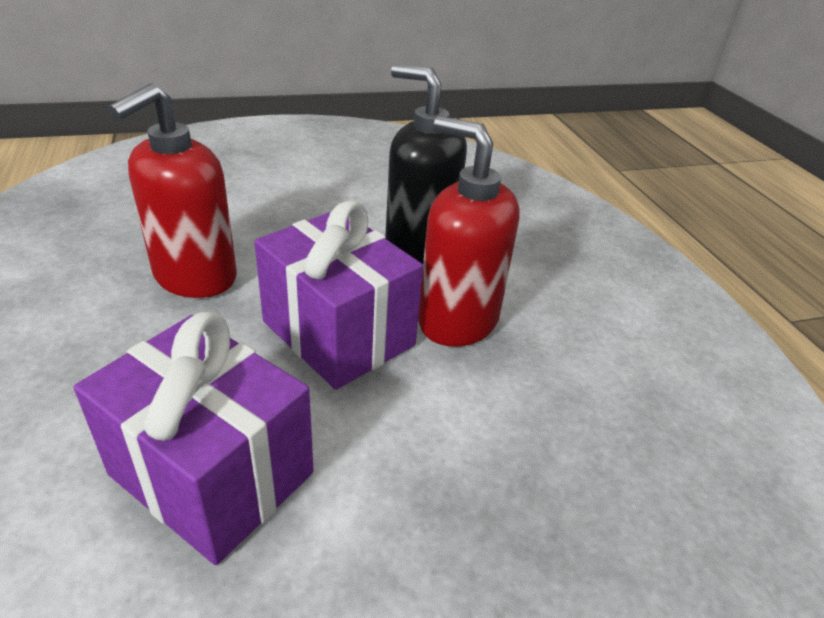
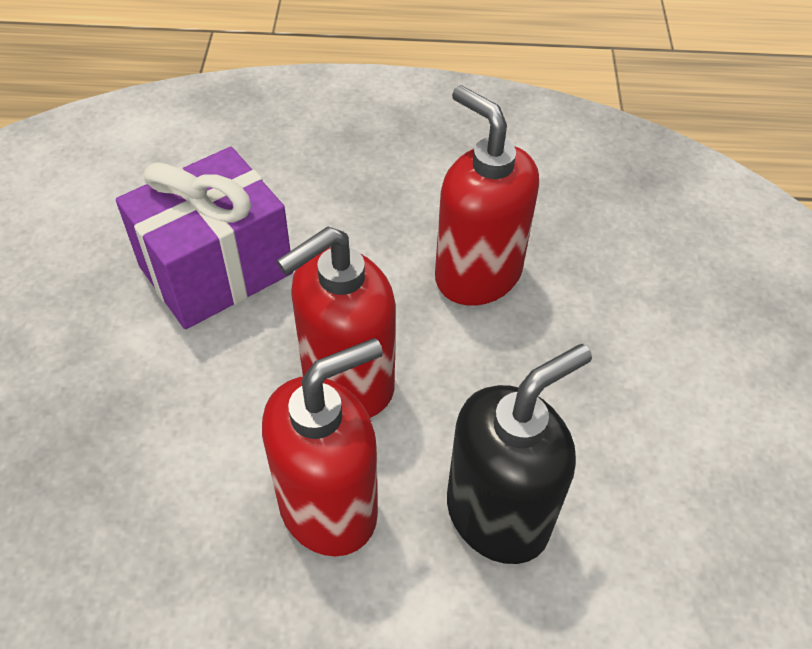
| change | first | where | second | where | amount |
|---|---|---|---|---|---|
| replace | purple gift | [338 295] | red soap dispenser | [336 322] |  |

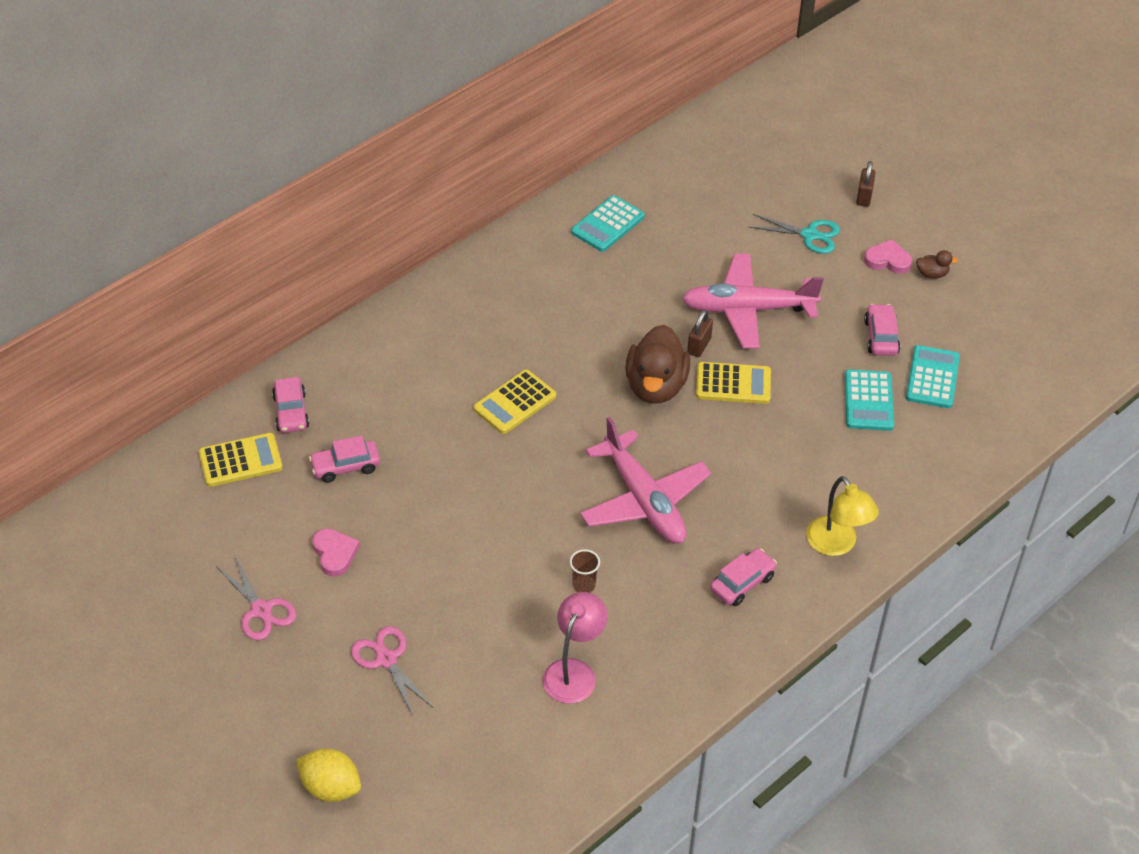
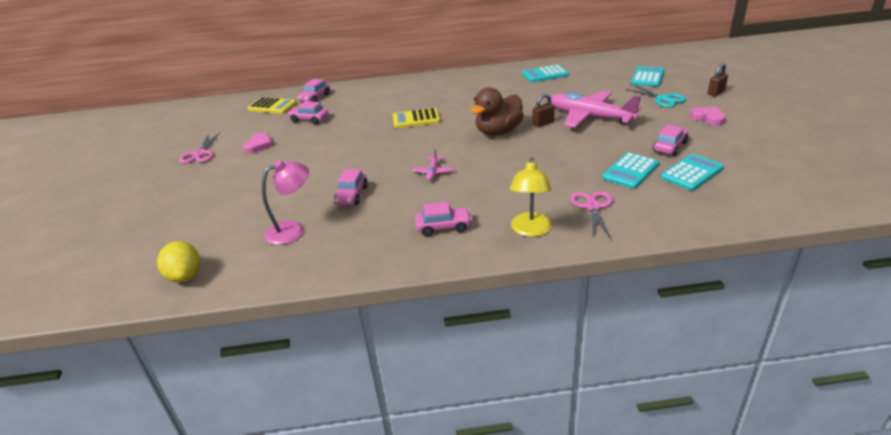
| change | first | where | second | where | amount |
|---|---|---|---|---|---|
| move | yellow lemon | [328 775] |  | [178 261] |  |
| move | pink scissors | [392 670] |  | [591 215] |  |
| replace | brown cup | [585 571] | pink car | [351 187] |  |
| resize | pink plane | [645 480] |  | [432 165] | x0.43 |
| delete | yellow calculator | [733 383] |  |  |  |
| delete | brown duck | [937 264] |  |  |  |
| insert |  |  | turquoise calculator | [647 76] |  |

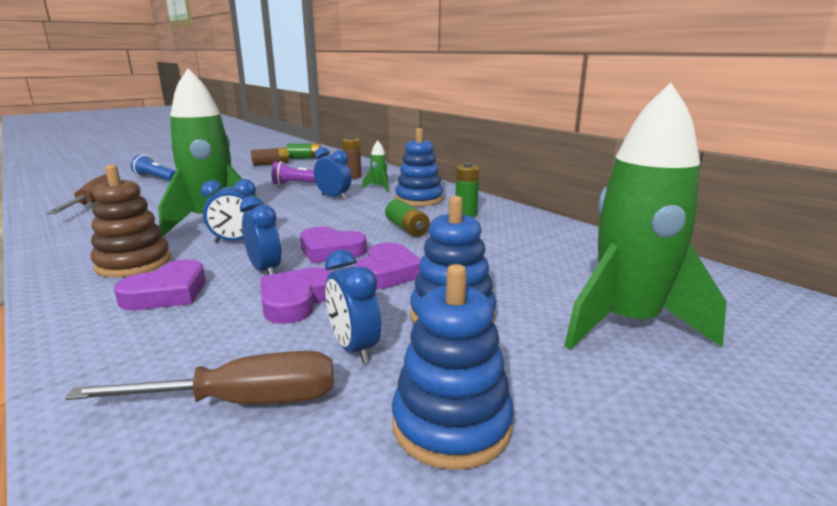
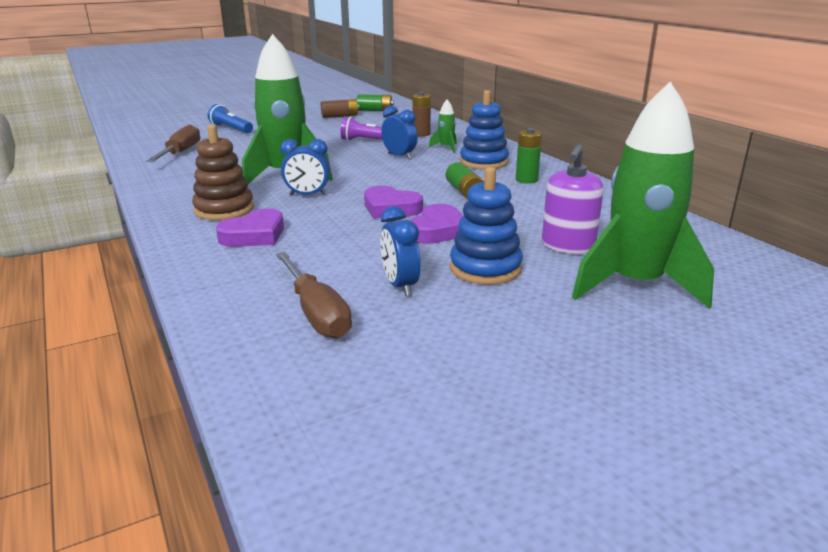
| change | first | where | second | where | amount |
|---|---|---|---|---|---|
| rotate | brown screwdriver | [199 377] |  | [314 295] | 60 degrees clockwise |
| delete | blue clock | [261 235] |  |  |  |
| delete | purple heart | [296 295] |  |  |  |
| delete | blue stacking toy | [453 367] |  |  |  |
| insert |  |  | purple soap dispenser | [573 199] |  |

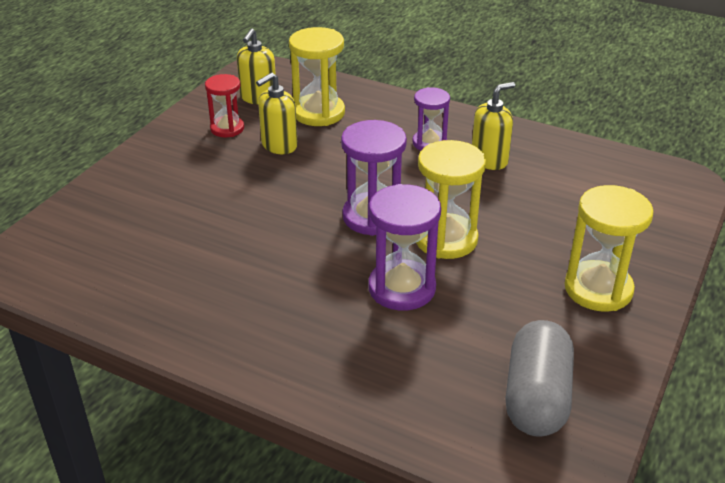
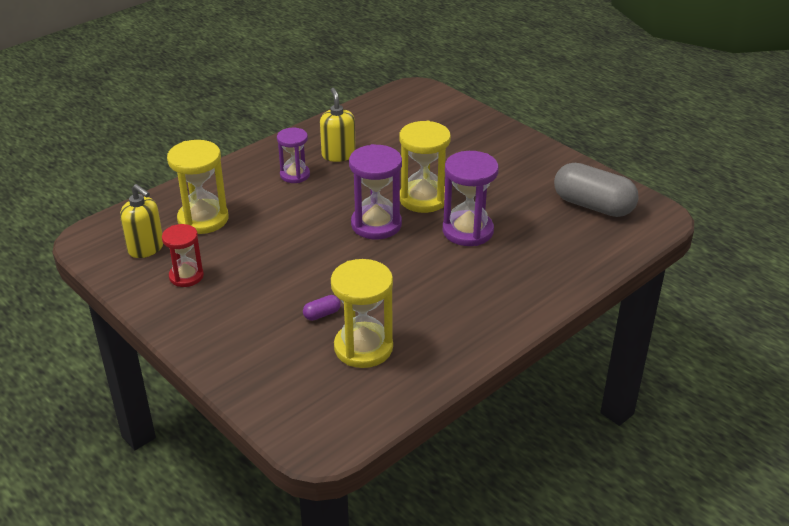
| change | first | where | second | where | amount |
|---|---|---|---|---|---|
| delete | yellow soap dispenser | [277 113] |  |  |  |
| move | yellow hourglass | [609 248] |  | [362 313] |  |
| insert |  |  | purple capsule | [322 308] |  |

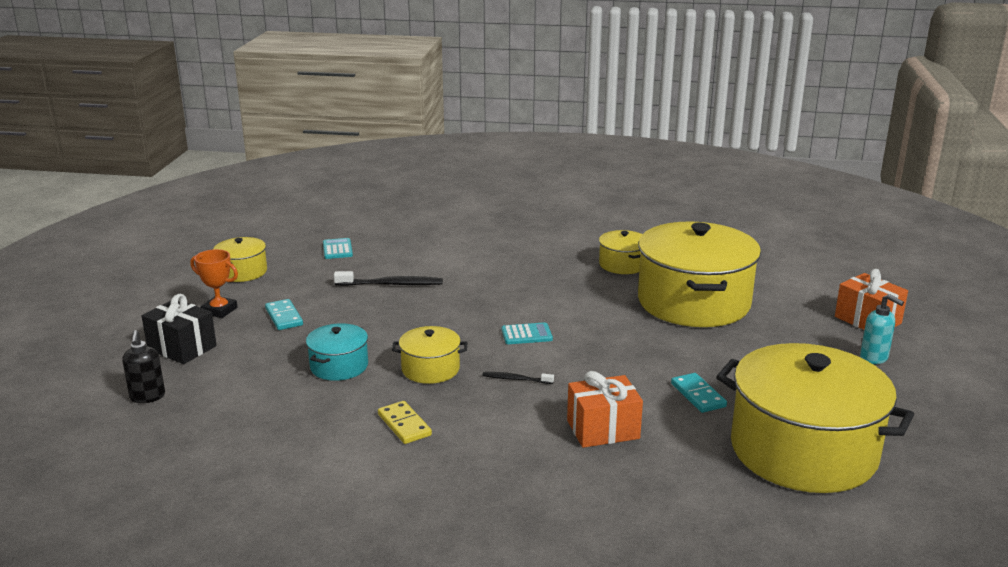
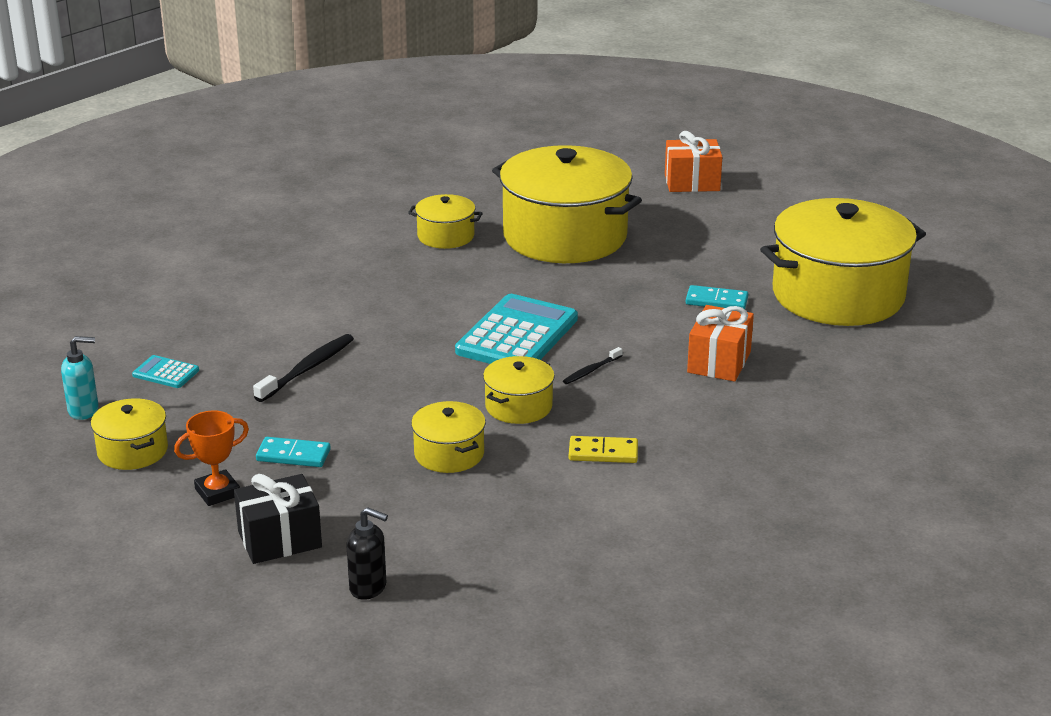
| change | first | where | second | where | amount |
|---|---|---|---|---|---|
| recolor | turquoise pot | [337 352] | yellow pot | [448 437] |  |
| resize | turquoise calculator | [527 333] |  | [516 329] | x2.20 |
| move | turquoise soap dispenser | [882 329] |  | [80 378] |  |

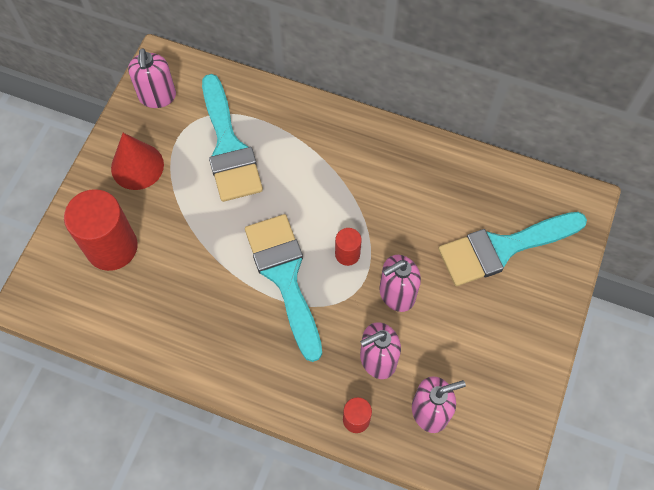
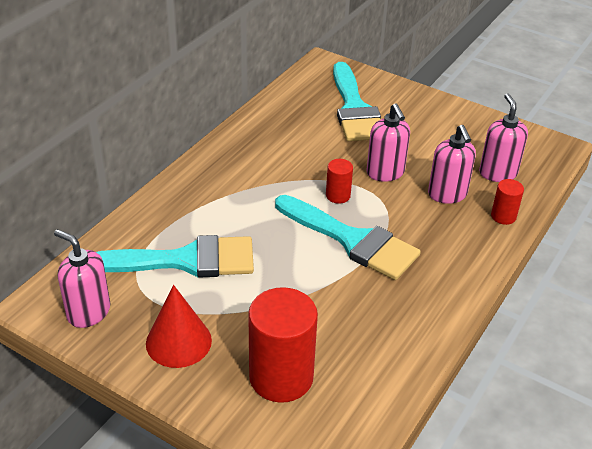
| change | first | where | second | where | amount |
|---|---|---|---|---|---|
| rotate | pink soap dispenser | [152 78] |  | [82 278] | 150 degrees counterclockwise |
| rotate | turquoise brush | [283 288] |  | [348 237] | 135 degrees counterclockwise |

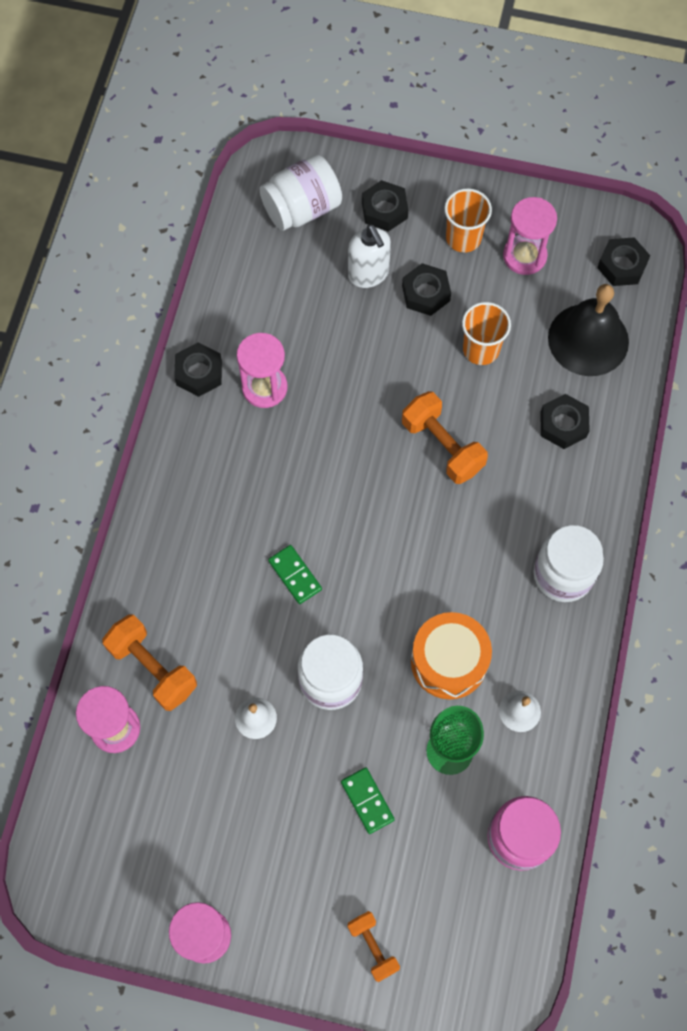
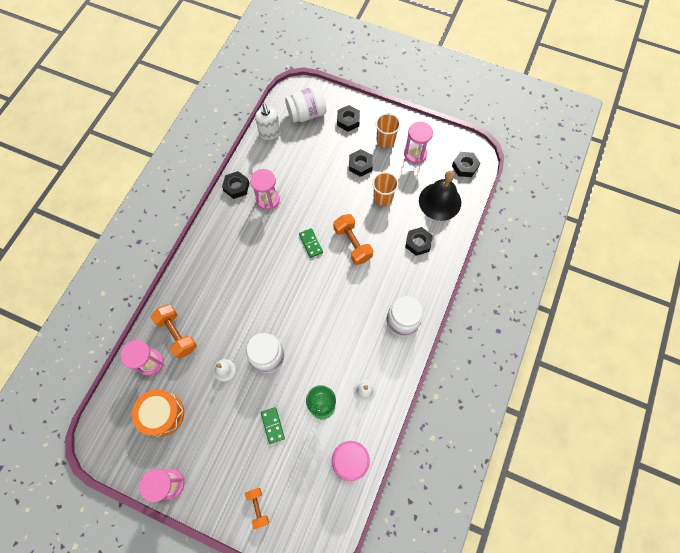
| change | first | where | second | where | amount |
|---|---|---|---|---|---|
| move | green domino | [295 574] |  | [311 243] |  |
| move | white soap dispenser | [369 256] |  | [268 121] |  |
| move | orange drum | [451 655] |  | [158 413] |  |

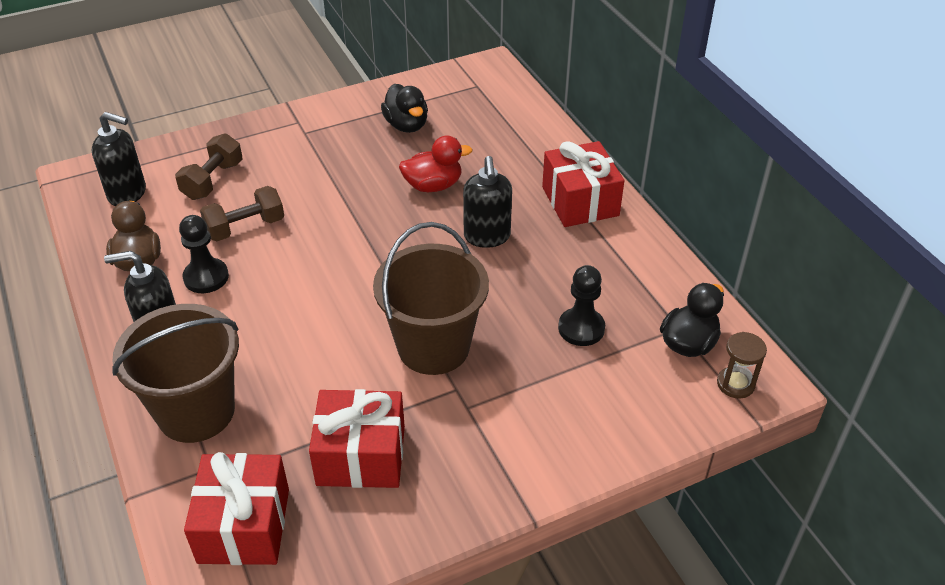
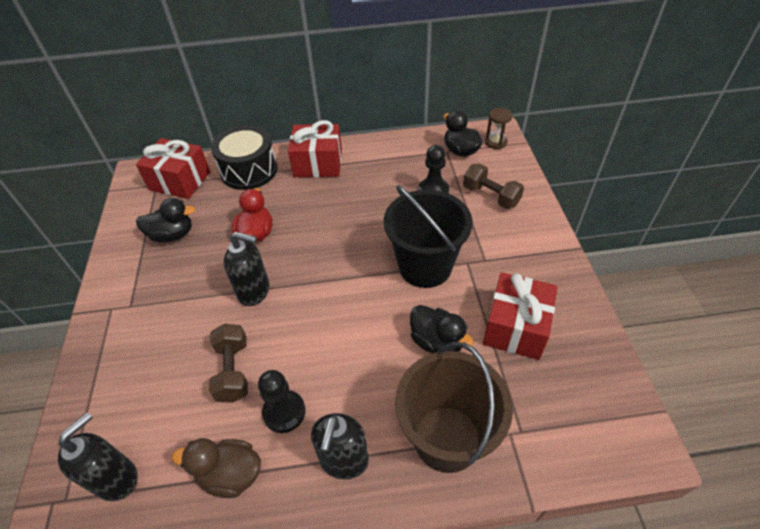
| change | first | where | second | where | amount |
|---|---|---|---|---|---|
| move | brown dumbbell | [208 166] |  | [493 186] |  |
| move | red gift | [236 508] |  | [173 168] |  |
| recolor | brown bucket | [431 298] | black bucket | [428 236] |  |
| move | black soap dispenser | [487 202] |  | [246 269] |  |
| insert |  |  | black drum | [244 157] |  |
| insert |  |  | black duck | [442 329] |  |

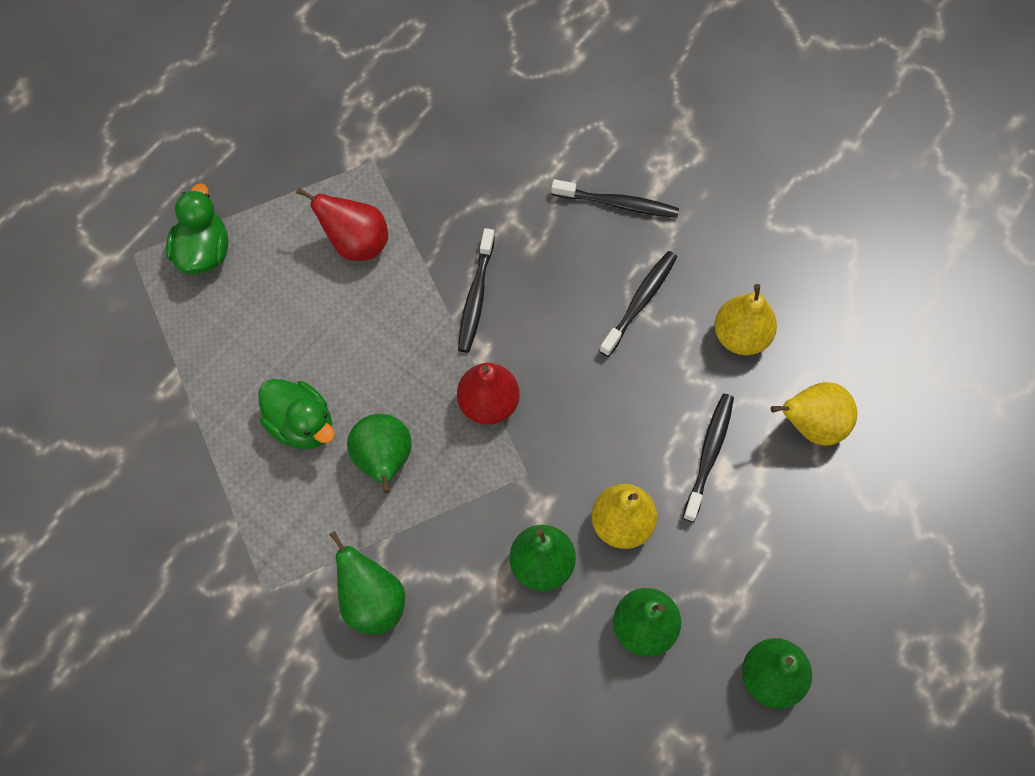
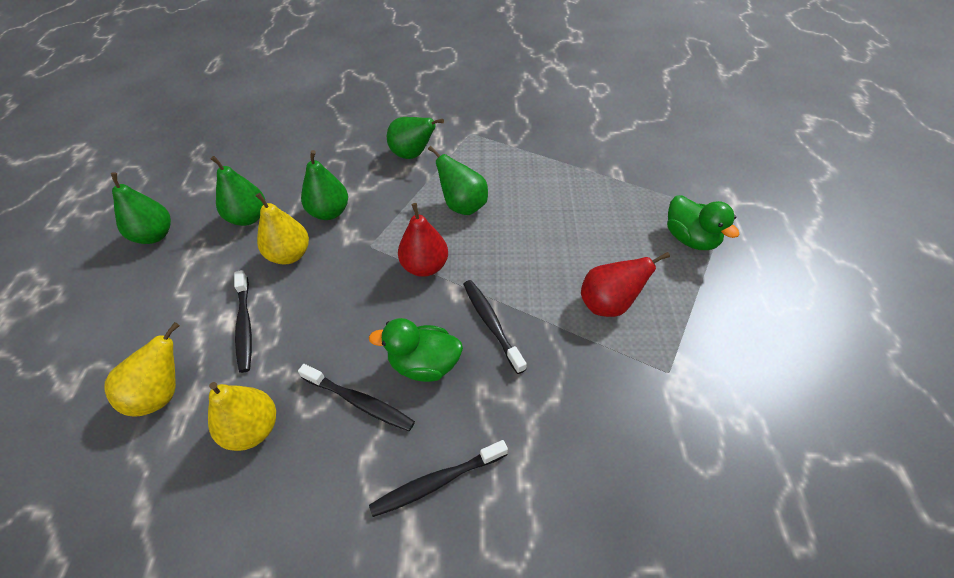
| change | first | where | second | where | amount |
|---|---|---|---|---|---|
| move | green duck | [297 414] |  | [416 350] |  |
| rotate | black toothbrush | [638 304] |  | [356 397] | 60 degrees counterclockwise |

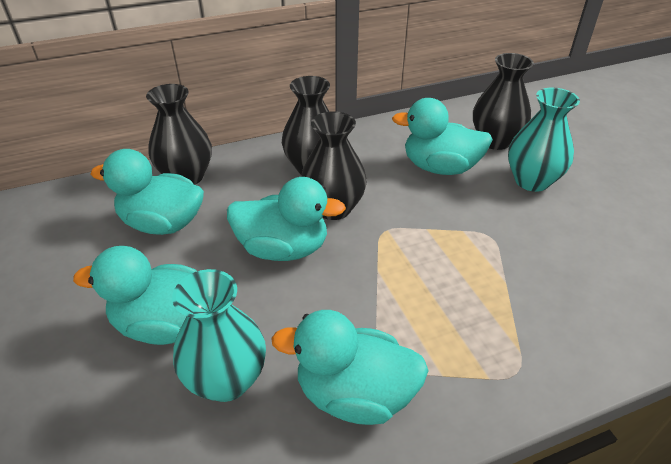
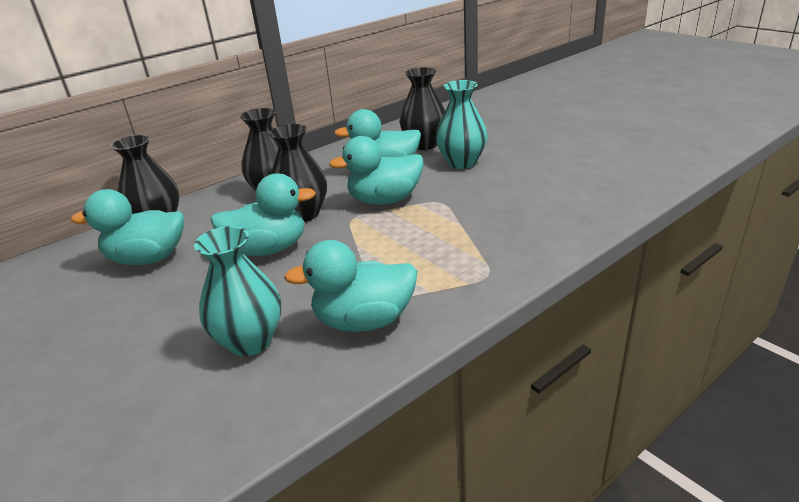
| change | first | where | second | where | amount |
|---|---|---|---|---|---|
| move | turquoise duck | [135 295] |  | [376 170] |  |

